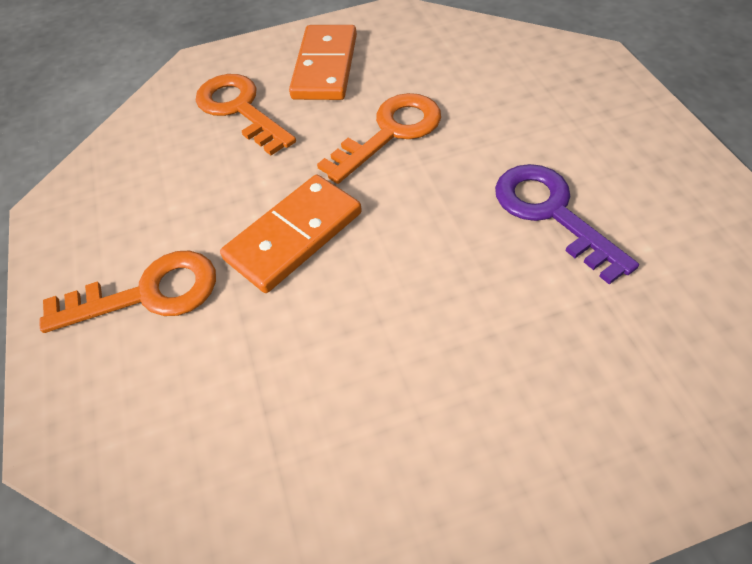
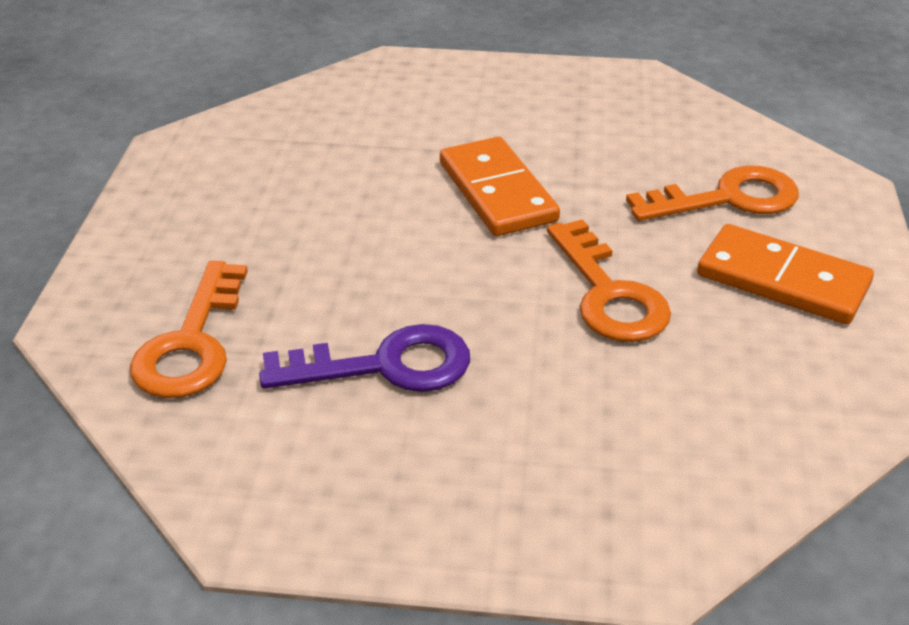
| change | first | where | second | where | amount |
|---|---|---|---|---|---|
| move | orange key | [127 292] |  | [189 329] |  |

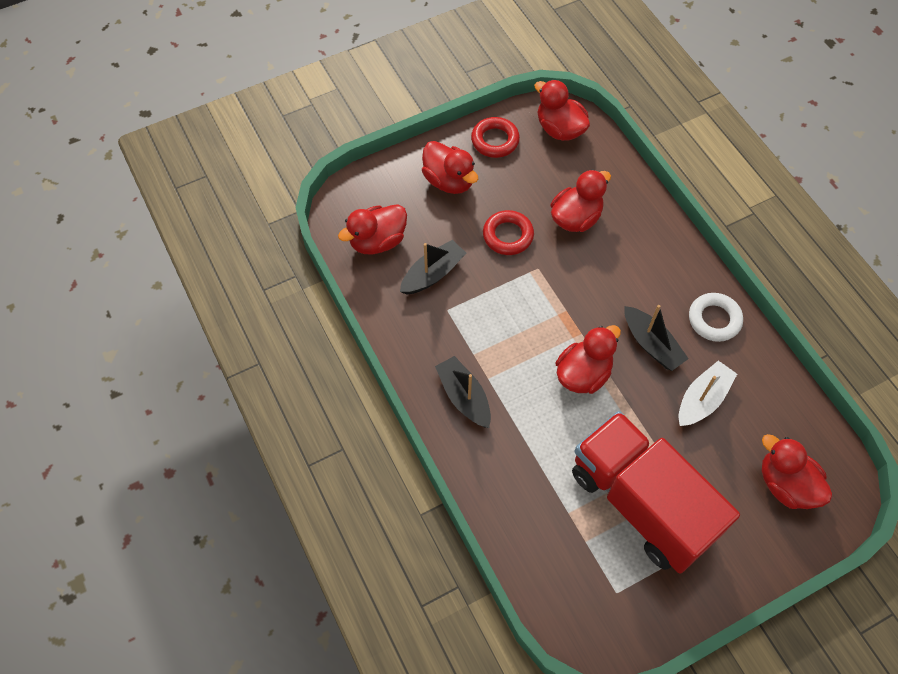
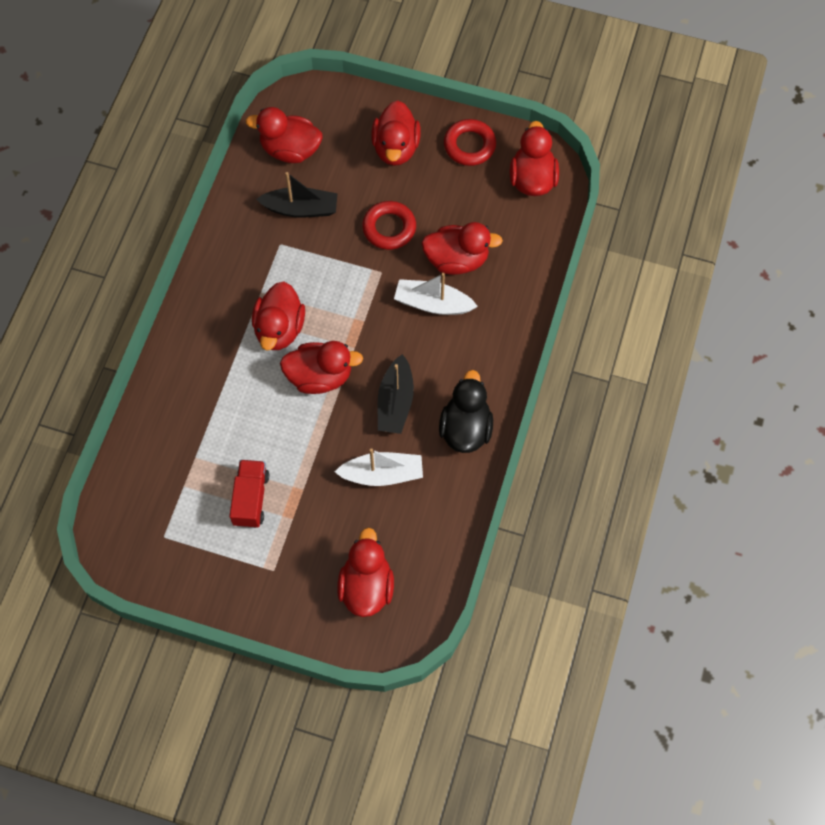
| change | first | where | second | where | amount |
|---|---|---|---|---|---|
| delete | black boat | [463 392] |  |  |  |
| resize | red truck | [656 492] |  | [249 494] | x0.43 |
| replace | white ring | [716 317] | black duck | [466 411] |  |
| insert |  |  | red duck | [278 316] |  |
| insert |  |  | white boat | [436 294] |  |

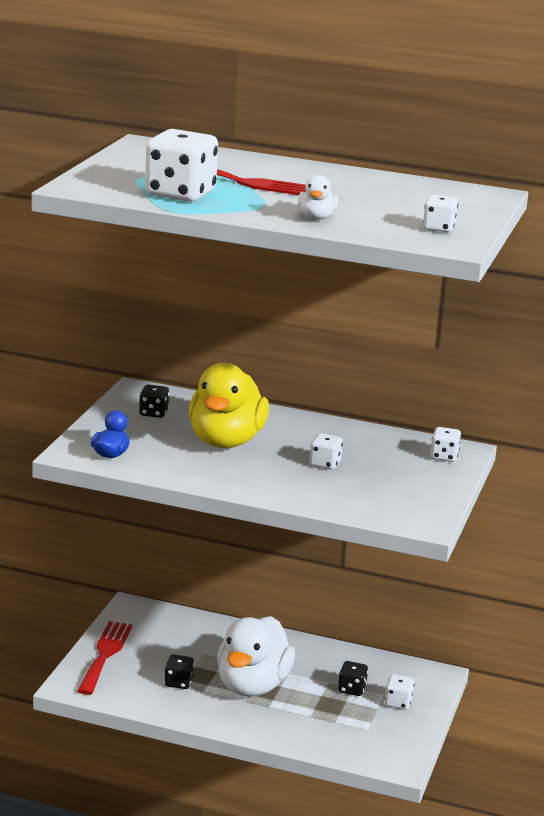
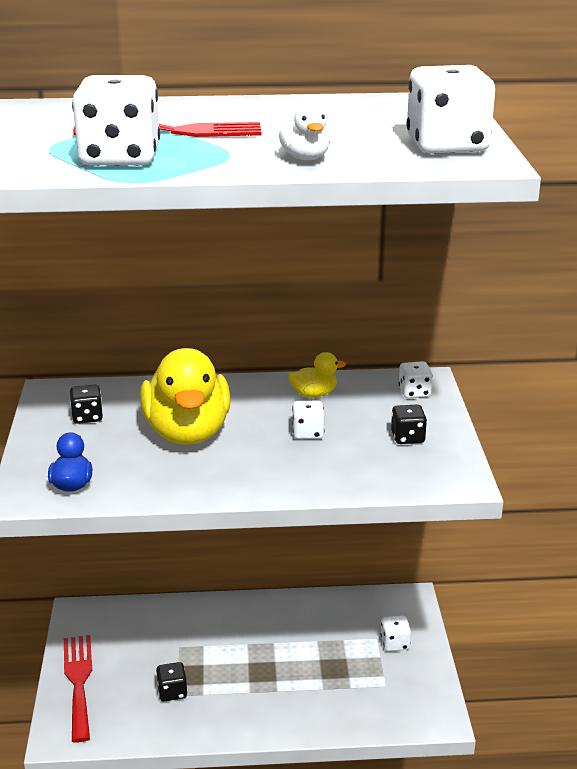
| change | first | where | second | where | amount |
|---|---|---|---|---|---|
| delete | white duck | [256 656] |  |  |  |
| move | black dice | [353 678] |  | [409 424] |  |
| resize | white dice | [440 213] |  | [450 109] | x1.99 |
| insert |  |  | yellow duck | [317 375] |  |

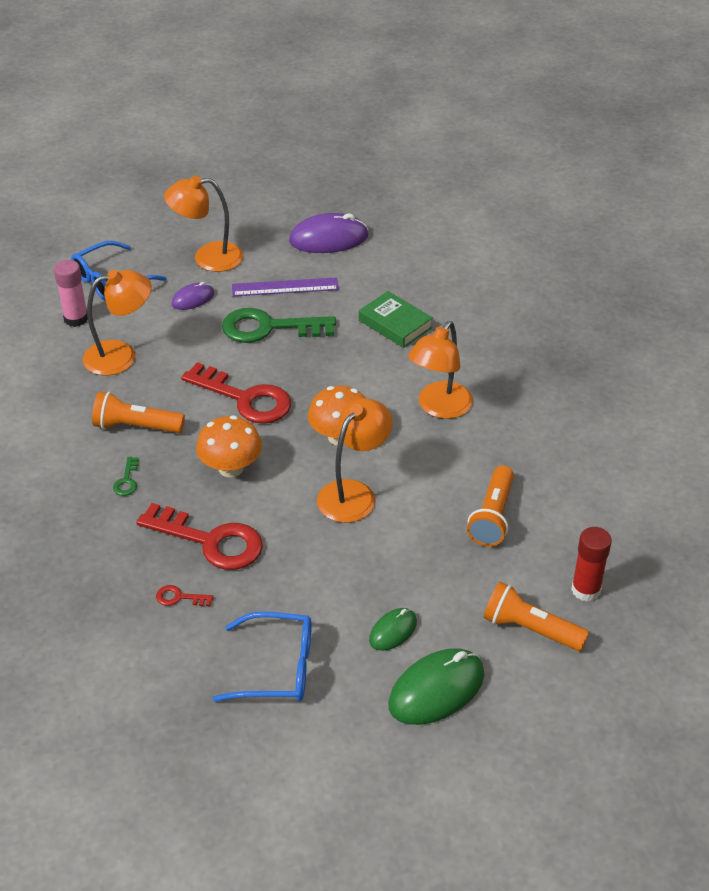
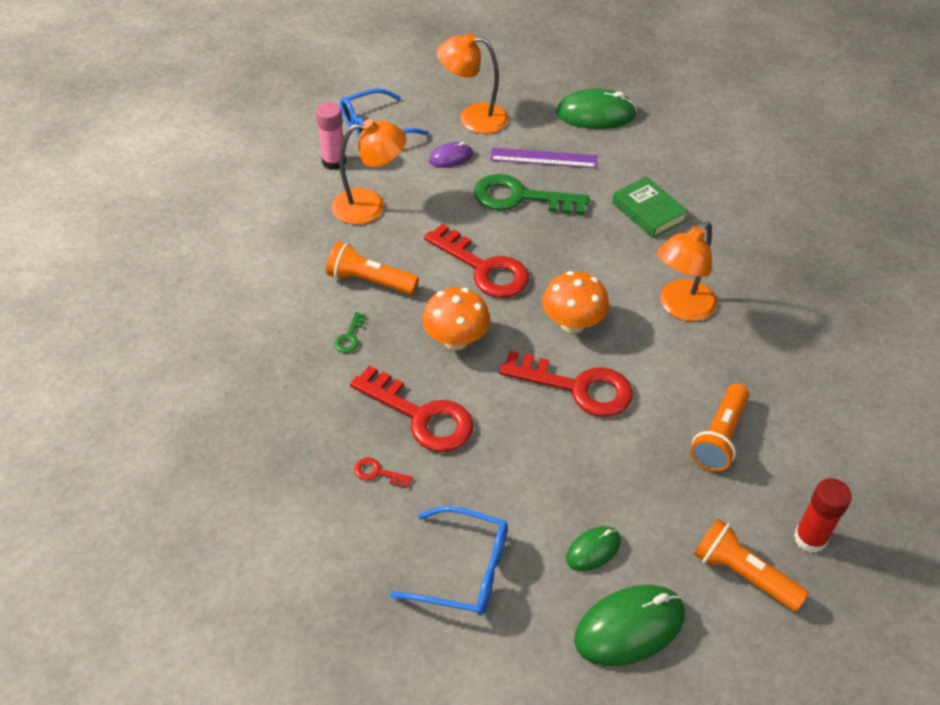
| change | first | where | second | where | amount |
|---|---|---|---|---|---|
| recolor | purple mouse | [329 233] | green mouse | [596 108] |  |
| replace | orange lamp | [354 460] | red key | [566 384] |  |

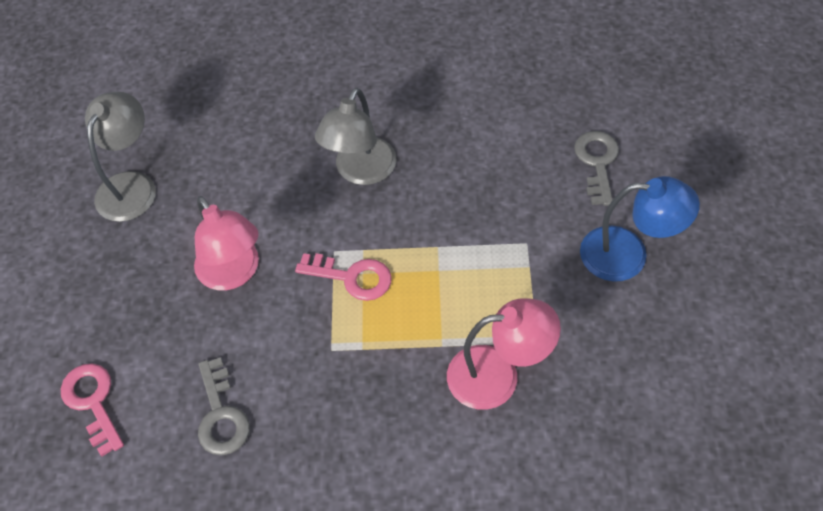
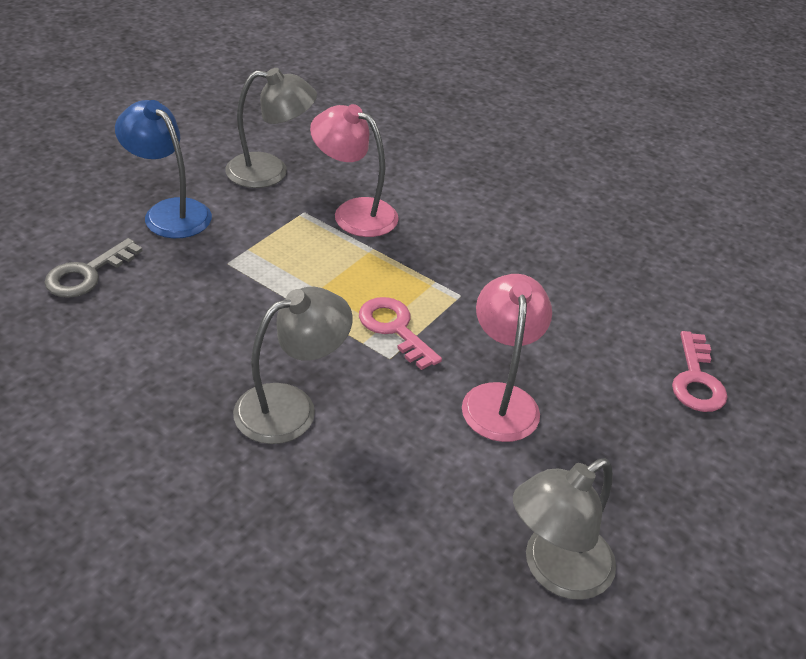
| change | first | where | second | where | amount |
|---|---|---|---|---|---|
| delete | grey key | [224 406] |  |  |  |
| insert |  |  | grey lamp | [271 128] |  |

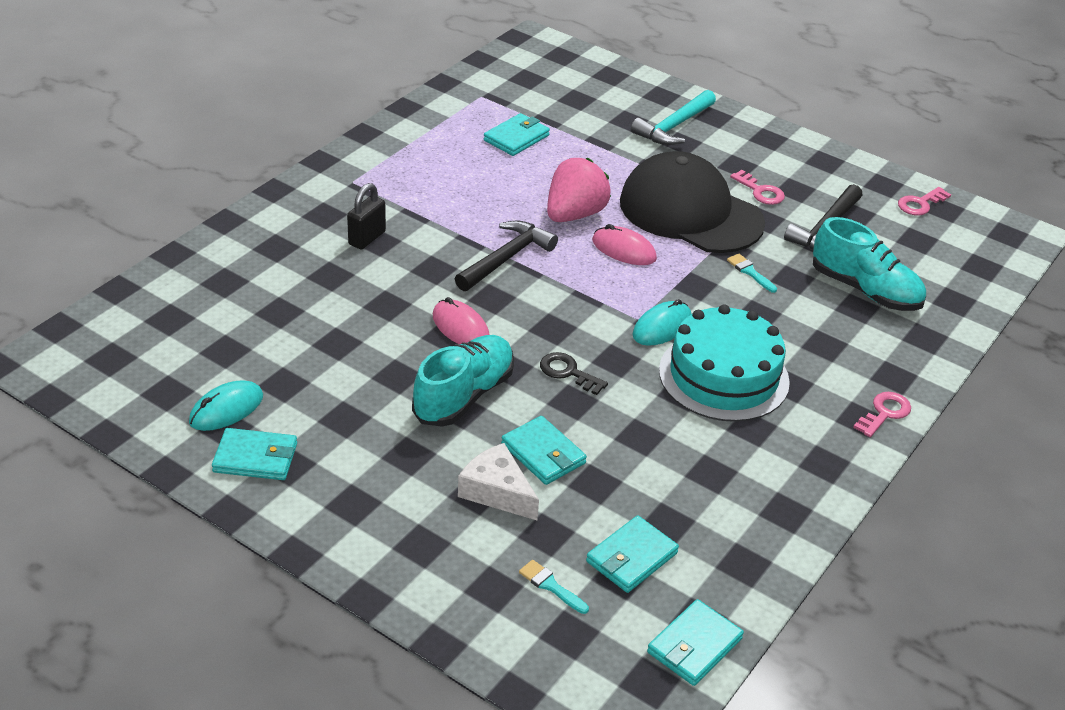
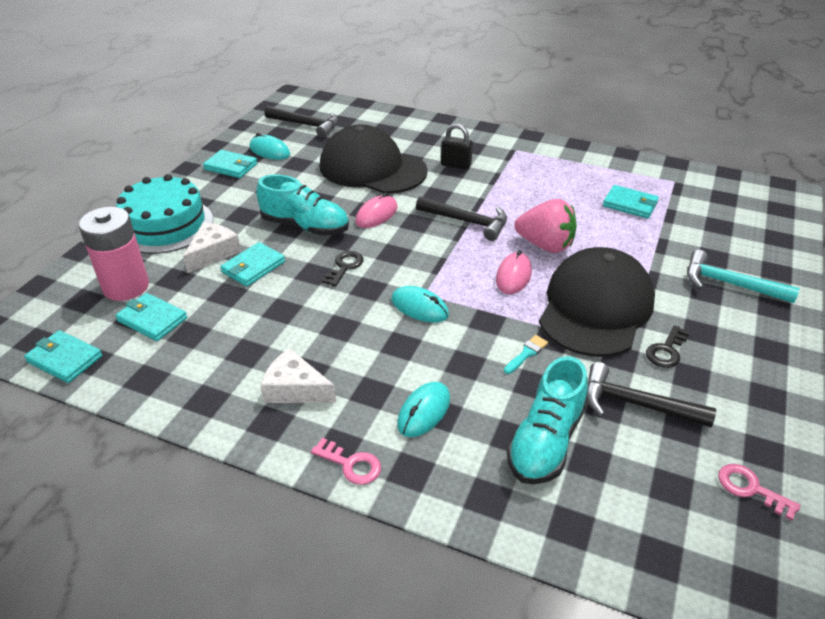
| change | first | where | second | where | amount |
|---|---|---|---|---|---|
| rotate | turquoise wallet | [254 454] |  | [230 164] | 60 degrees counterclockwise |
| replace | turquoise brush | [554 587] | pink battery | [114 254] |  |
| move | turquoise cake | [724 363] |  | [164 214] |  |
| recolor | pink key | [757 187] | black key | [668 346] |  |
| insert |  |  | white cheese | [298 375] |  |
| insert |  |  | black hammer | [301 122] |  |
| insert |  |  | black cap | [374 159] |  |
| insert |  |  | turquoise mouse | [423 409] |  |

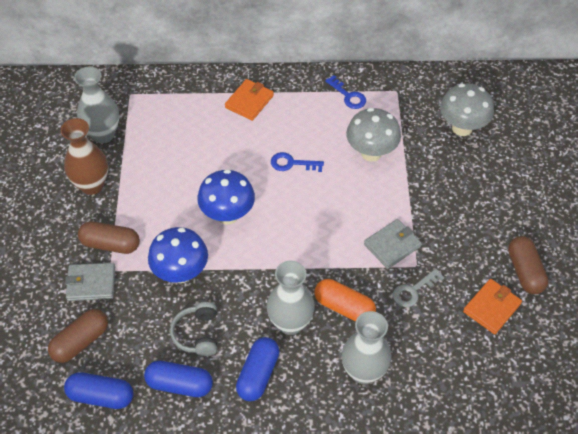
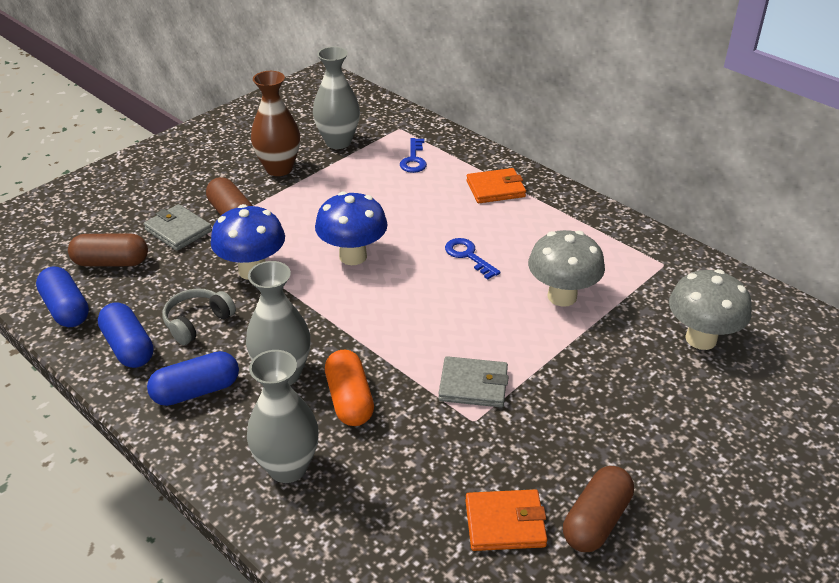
| change | first | where | second | where | amount |
|---|---|---|---|---|---|
| move | blue key | [345 92] |  | [413 155] |  |
| delete | grey key | [419 288] |  |  |  |

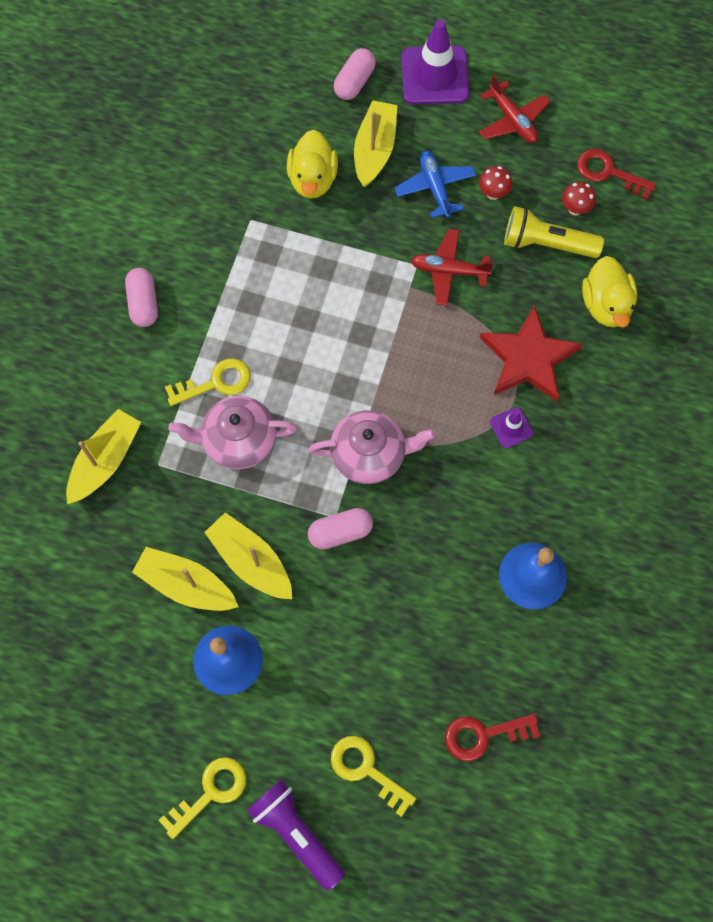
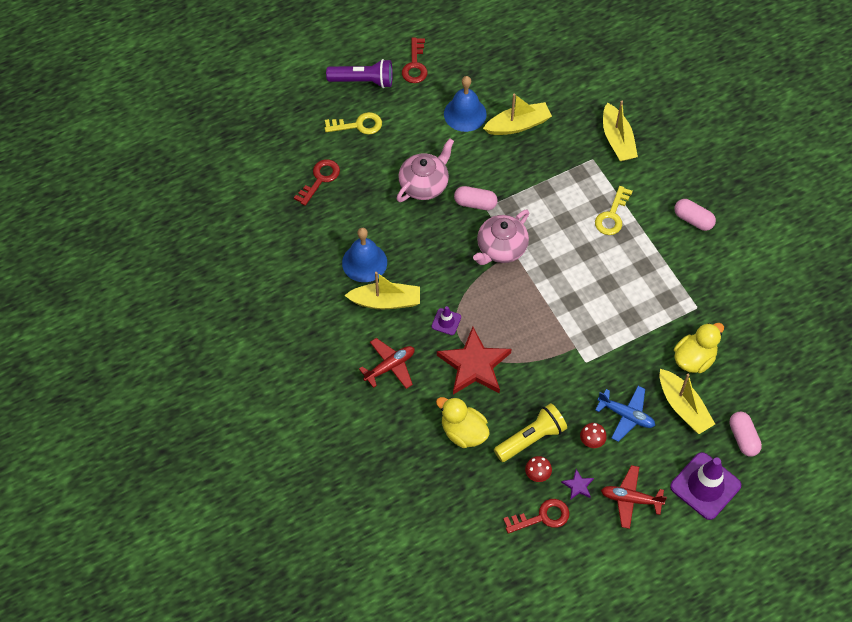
| change | first | where | second | where | amount |
|---|---|---|---|---|---|
| recolor | yellow key | [202 798] | red key | [414 60] |  |
| move | pink teapot | [232 432] |  | [425 170] |  |
| move | yellow boat | [248 555] |  | [382 290] |  |
| rotate | yellow duck | [312 164] |  | [699 348] | 90 degrees clockwise |
| rotate | pink capsule | [340 528] |  | [476 198] | 75 degrees clockwise |
| move | red plane | [452 267] |  | [387 363] |  |
| insert |  |  | purple star | [577 484] |  |

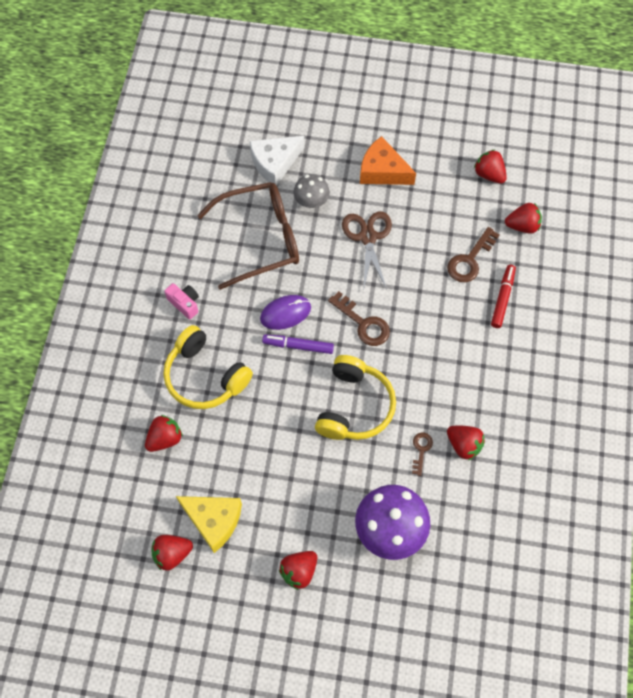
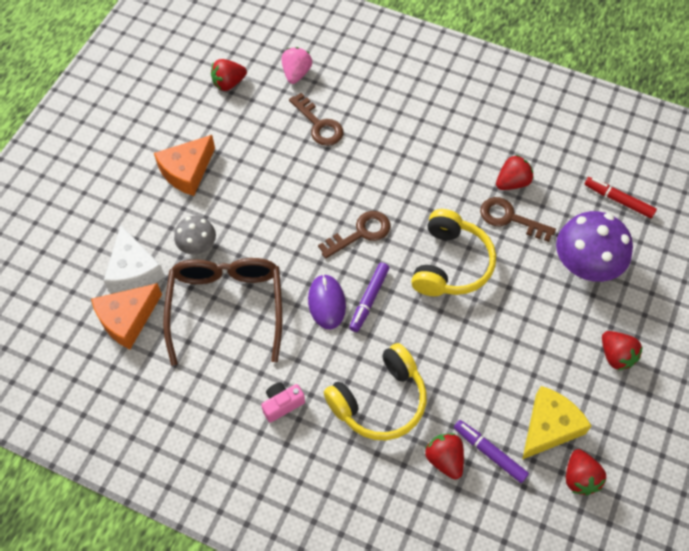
| change | first | where | second | where | amount |
|---|---|---|---|---|---|
| rotate | yellow headphones | [355 397] |  | [453 252] | 75 degrees clockwise |
| delete | brown scissors | [367 251] |  |  |  |
| resize | brown key | [422 454] |  | [518 219] | x1.70 |
| move | red marker | [503 296] |  | [620 197] |  |
| recolor | red strawberry | [523 218] | pink strawberry | [297 65] |  |
| insert |  |  | orange cheese | [126 316] |  |
| insert |  |  | purple marker | [491 451] |  |

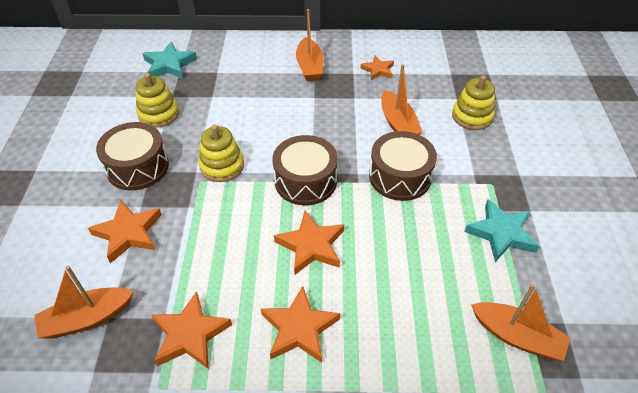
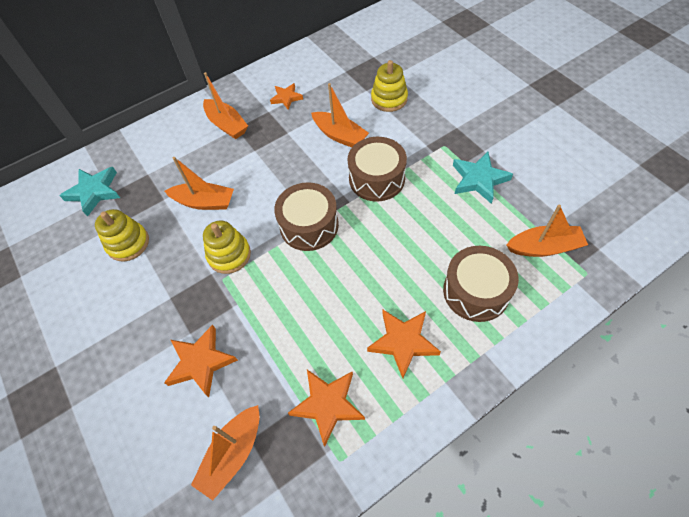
| change | first | where | second | where | amount |
|---|---|---|---|---|---|
| move | brown drum | [132 156] |  | [481 284] |  |
| delete | orange star | [309 243] |  |  |  |
| insert |  |  | orange boat | [199 183] |  |

